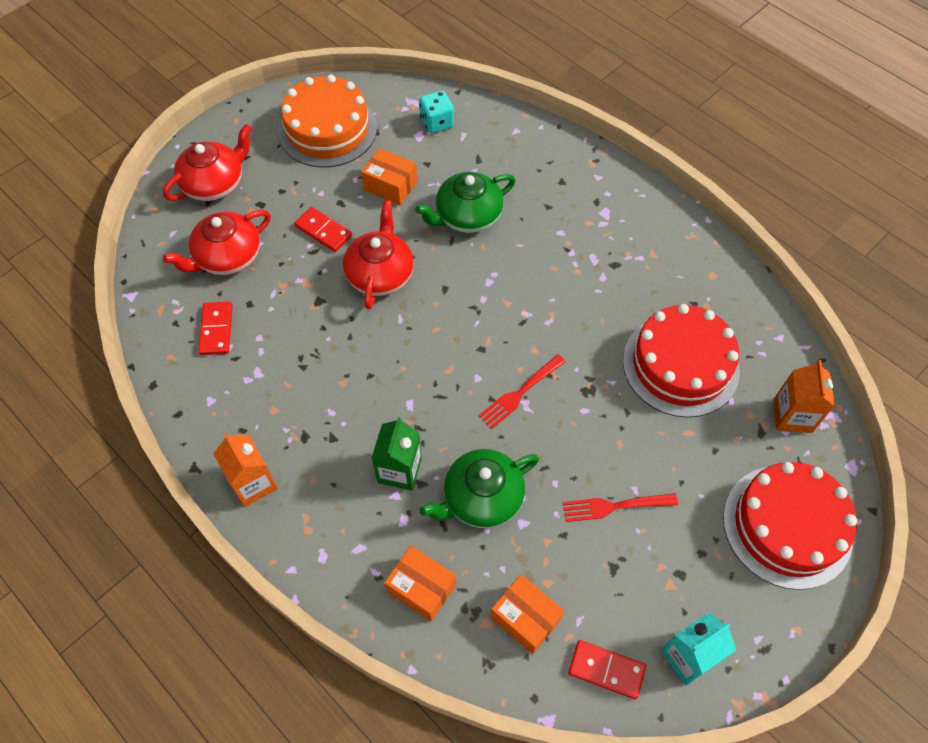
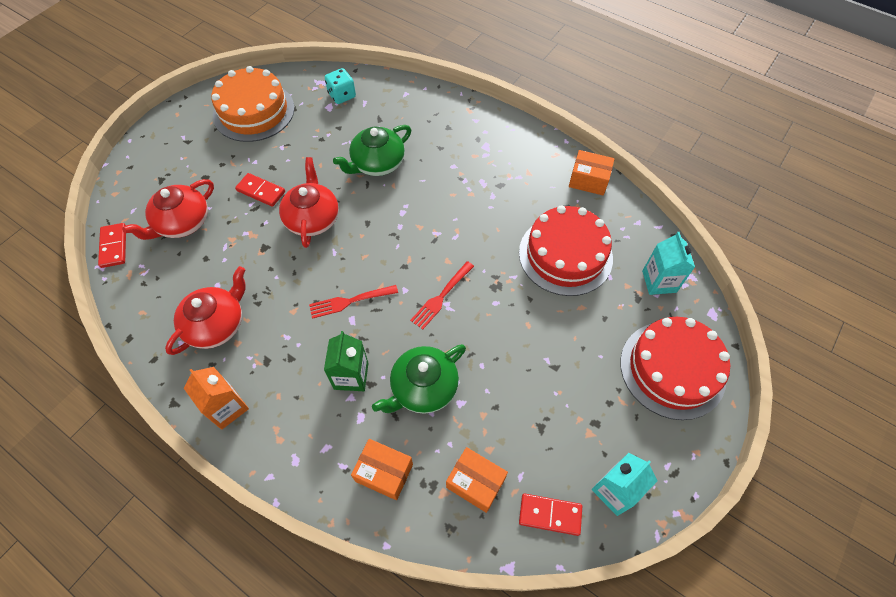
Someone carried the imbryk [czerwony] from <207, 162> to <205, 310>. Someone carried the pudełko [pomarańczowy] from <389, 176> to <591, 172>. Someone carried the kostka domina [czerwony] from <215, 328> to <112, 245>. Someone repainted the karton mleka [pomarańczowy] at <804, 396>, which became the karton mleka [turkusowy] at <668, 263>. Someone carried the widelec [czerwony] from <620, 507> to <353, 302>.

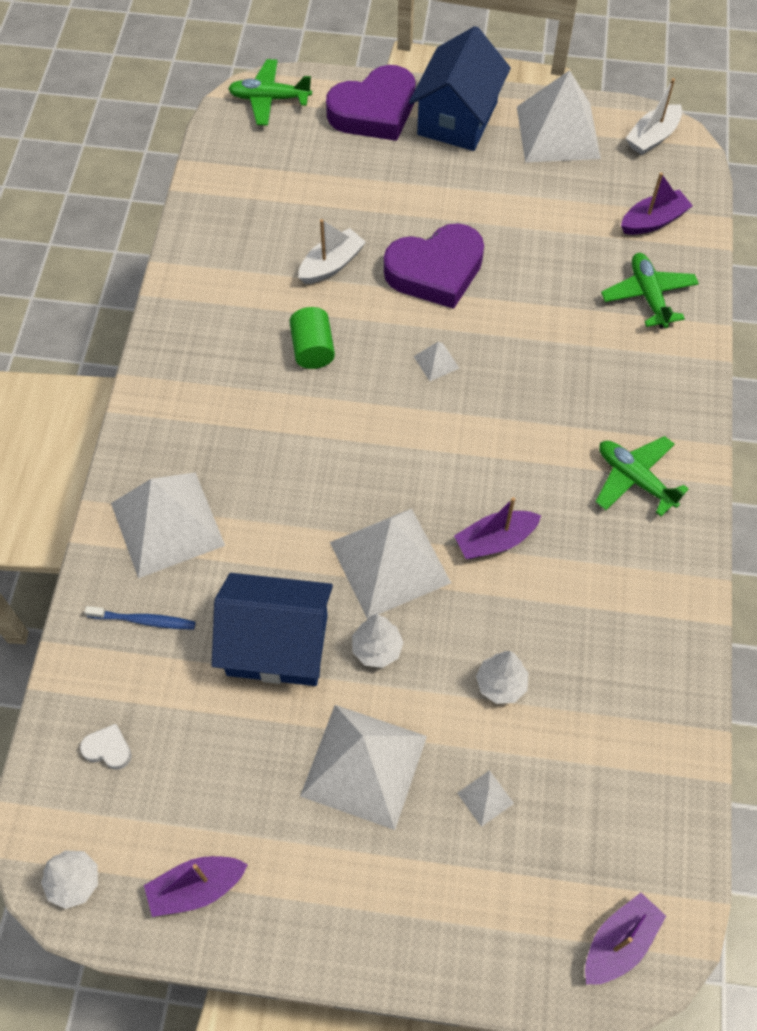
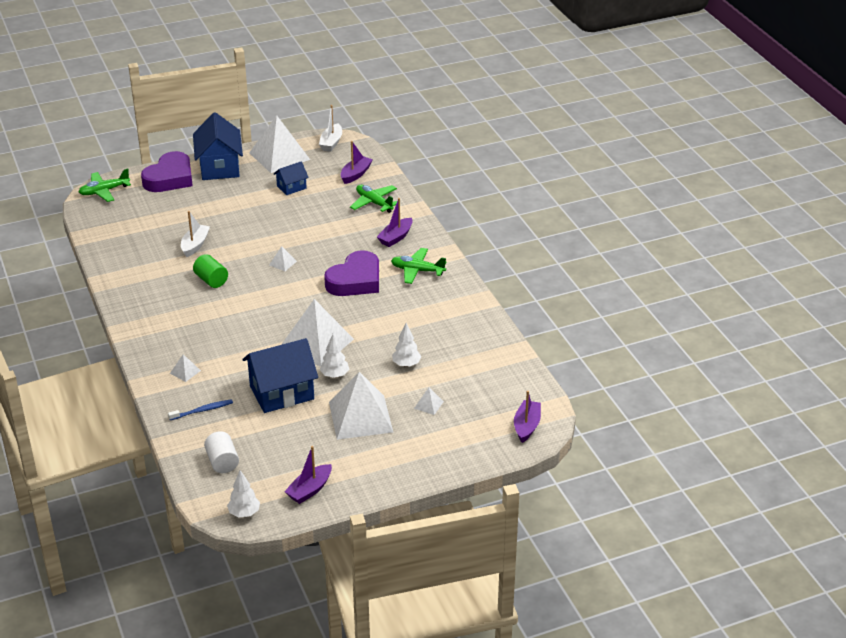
Someone carried the serce [fioletowy] from <434, 266> to <351, 273>. Someone scaled the piramida [biały] at <168, 525> by 0.40. Someone carried the łódka [fioletowy] from <497, 528> to <395, 222>. Someone swapped the serce [biały] at <106, 747> for the walec [biały] at <221, 452>. Someone put down the domek [niebieski] at <291, 178>.

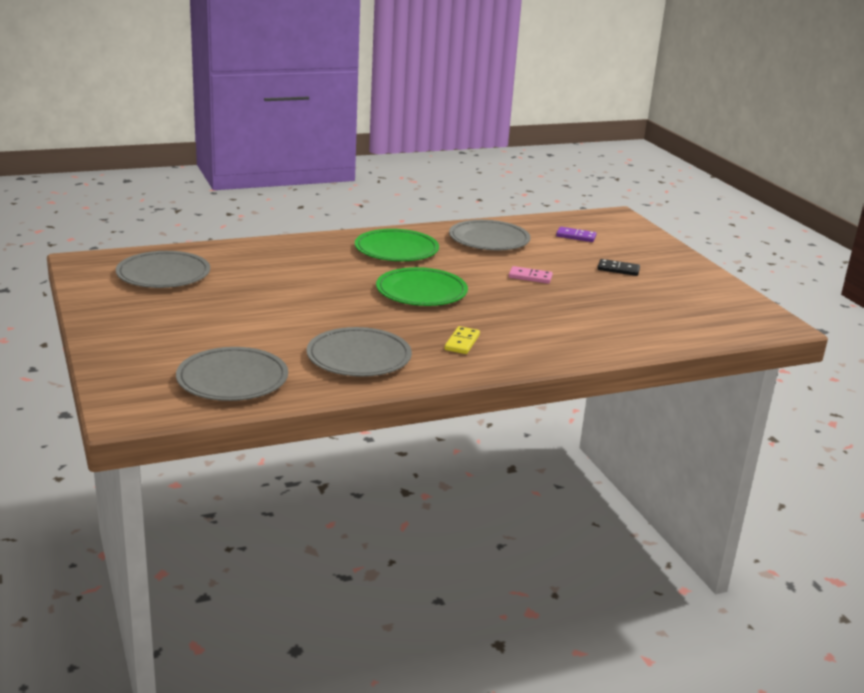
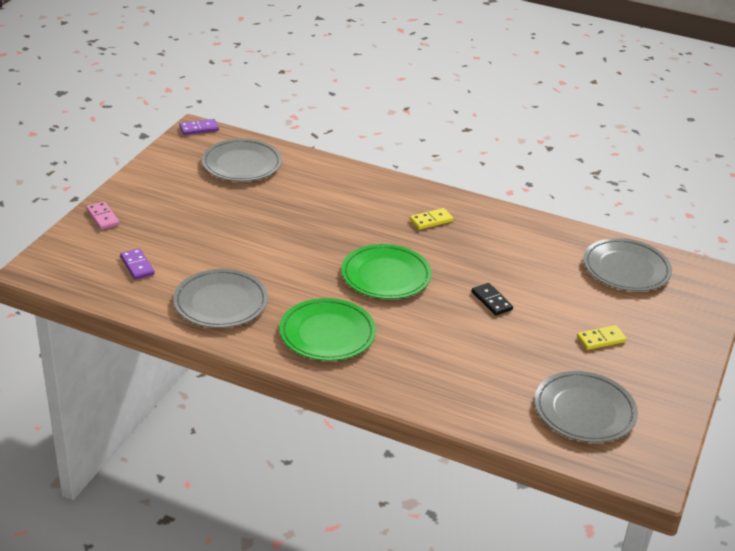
Someone carried the kostka domina [czarny] from <619, 267> to <492, 299>. Someone carried the kostka domina [różowy] from <531, 275> to <103, 215>. Someone carried the talerz [szary] from <359, 352> to <242, 160>. Someone put down the kostka domina [fioletowy] at <199, 127>. Someone put down the kostka domina [żółty] at <602, 337>.

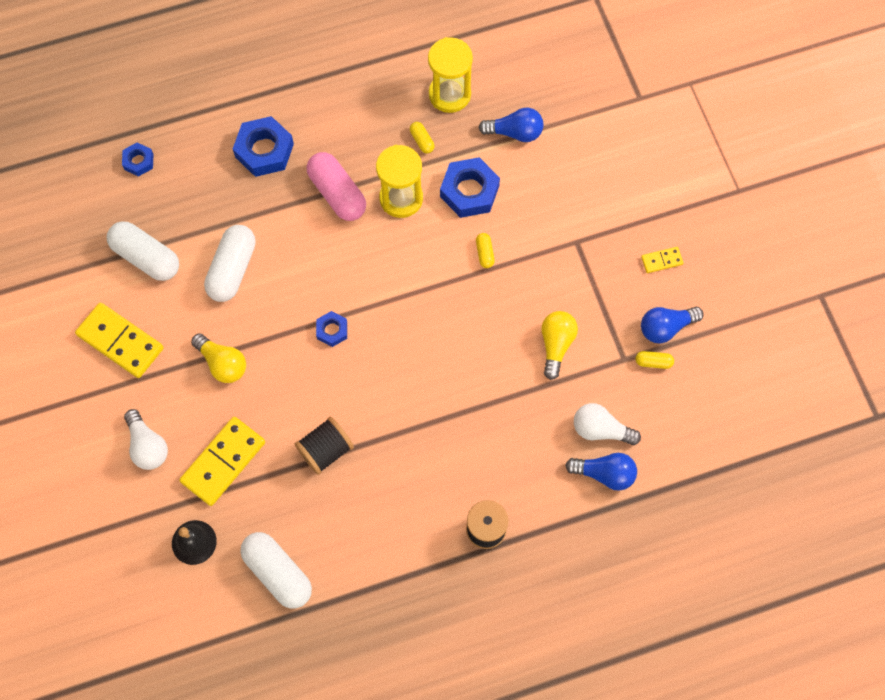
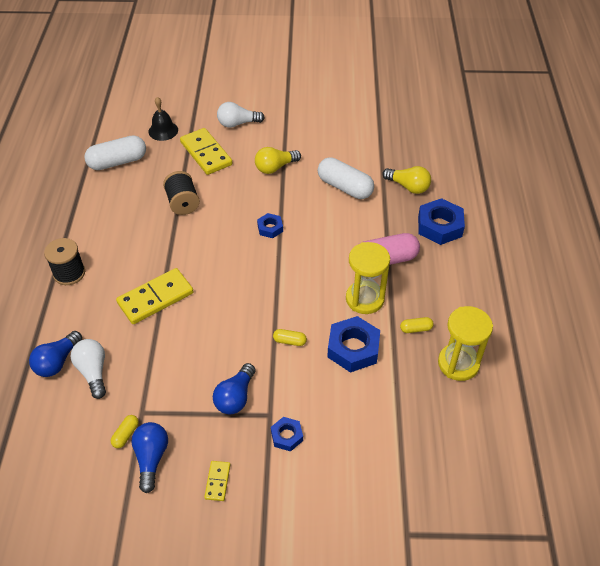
Someone carried the żarówka [niebieski] from <510, 125> to <234, 389>. Someone carried the nakrętka [niebieski] from <137, 159> to <287, 434>. Someone took away the kapsułka [biały] at <143, 251>. Someone carried the kostka domina [żółty] from <119, 340> to <155, 296>. Someone carried the żarówka [żółty] from <559, 345> to <406, 180>. Someone rotated the żarówka [biały] at <607, 424> by 60 degrees counterclockwise.

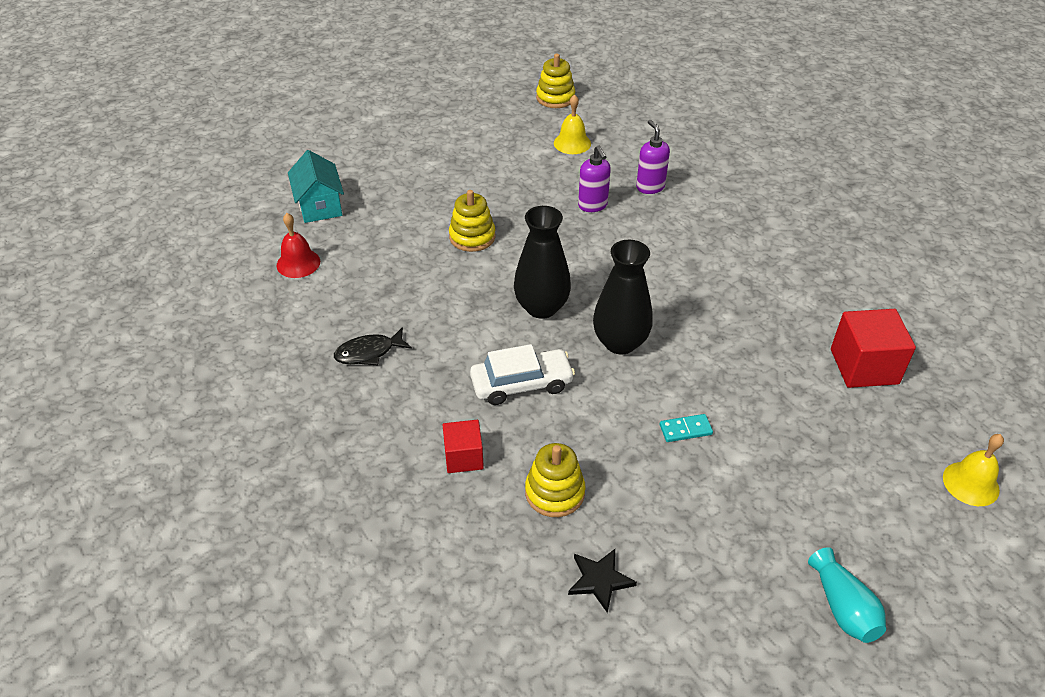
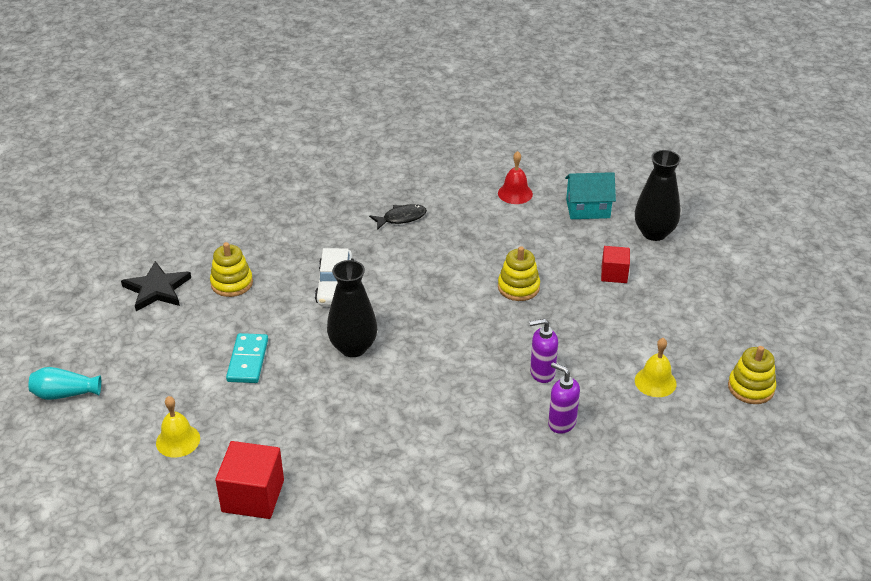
Someone rotated the dozownik mydła [fioletowy] at <653, 157> by 135 degrees counterclockwise. Someone carried the wazon [czarny] from <542, 262> to <658, 195>. Someone rotated the ryba [czarny] at <373, 346> by 75 degrees clockwise. Someone scaled the kostka domina [turkusowy] at <686, 428> by 1.64. Someone carried the sześcian [czerwony] from <463, 446> to <615, 264>. Someone carried the dzwonek [żółty] from <973, 470> to <178, 427>. Someone scaled the gwiazda [czarny] at <602, 581> by 1.53.

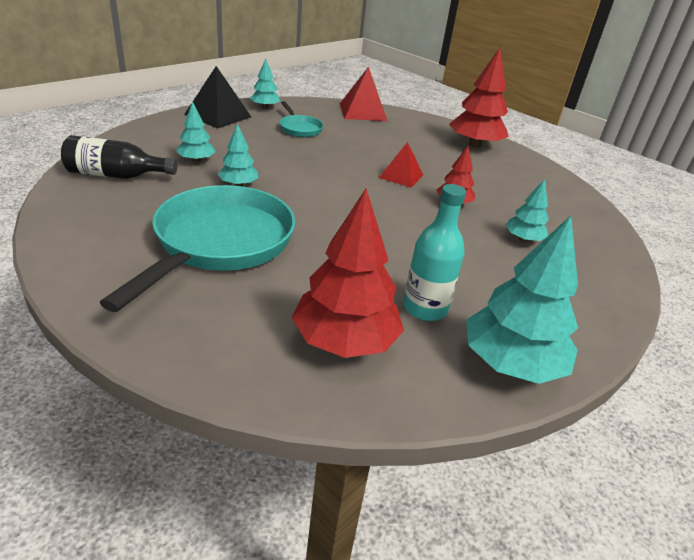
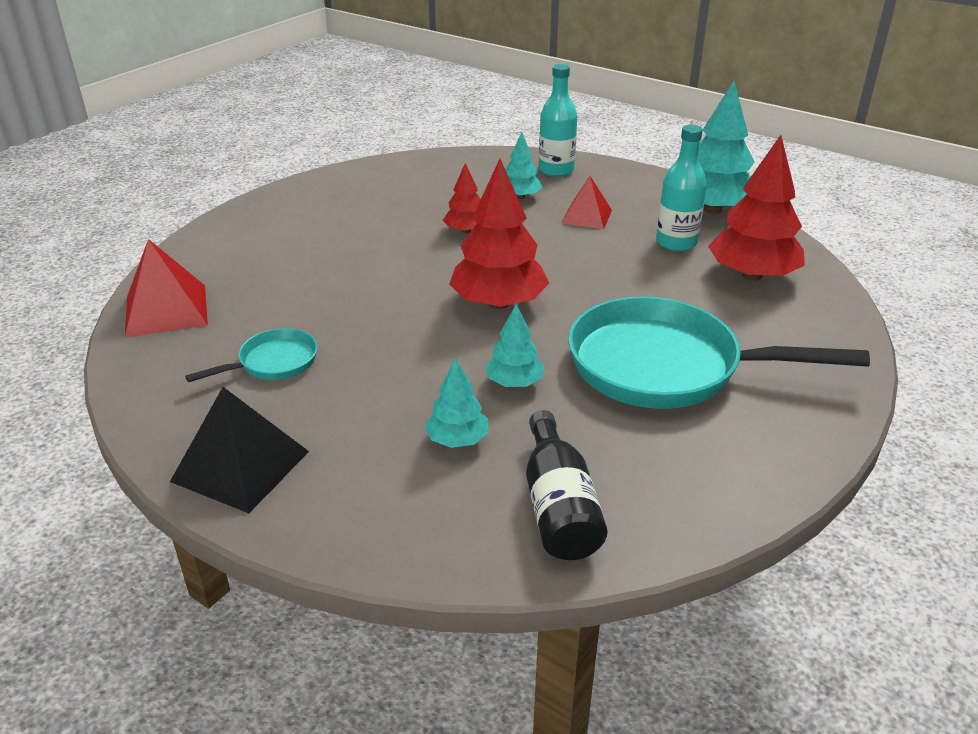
Someone carried the drzewko [czerwony] from <479, 98> to <499, 234>. Someone took away the drzewko [turkusowy] at <265, 84>. Someone carried the piramida [czerwony] from <401, 165> to <586, 202>. Someone put down the butelka [turkusowy] at <558, 120>.

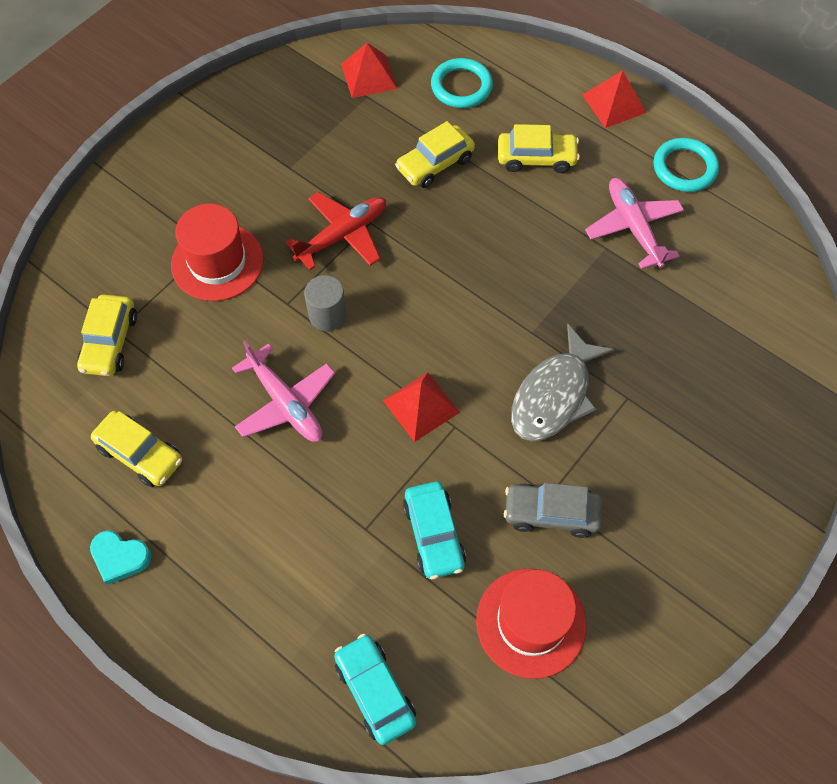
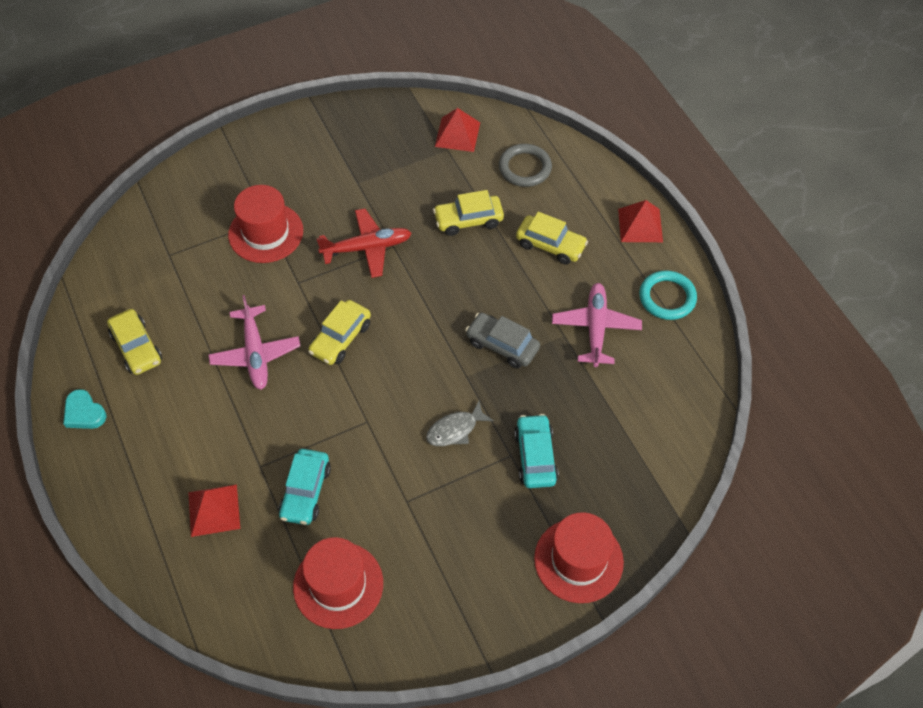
Someone repainted the pierścień [turkusowy] at <462, 83>, which became the pierścień [szary] at <525, 165>. Someone took away the walec [szary] at <325, 303>. Someone carried the samochód [żółty] from <107, 335> to <339, 332>. Someone scaled the ryba [szary] at <563, 382> by 0.60. Someone carried the piramida [czerwony] from <421, 407> to <214, 511>. Someone carried the samochód [szary] from <553, 510> to <502, 340>. Someone carried the samochód [turkusowy] from <375, 689> to <536, 451>. Someone put down the kapelusz [czerwony] at <579, 557>.

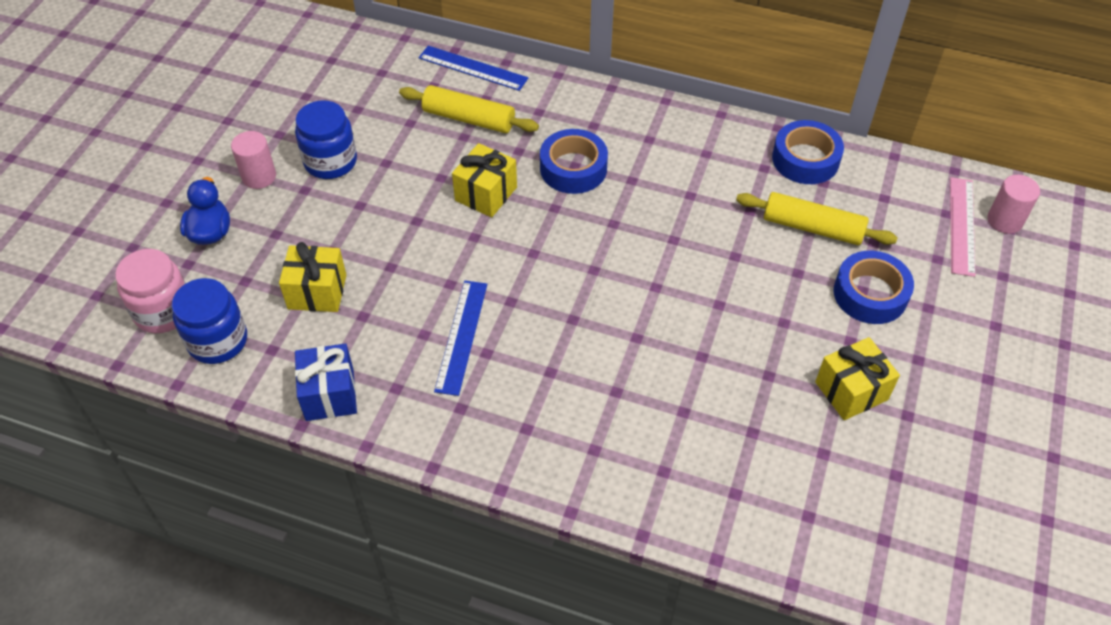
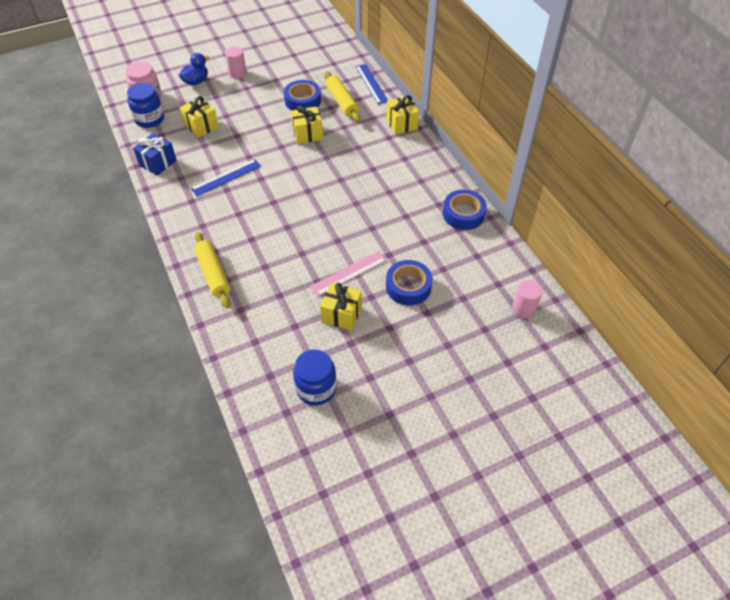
Someone carried the słoik [niebieski] from <326, 139> to <315, 377>. Someone carried the taśma klejąca [niebieski] from <574, 161> to <302, 95>. Someone carried the linijka [różowy] from <962, 227> to <348, 273>. Someone carried the wałek do ciasta [żółty] from <817, 218> to <212, 270>. Someone put down the prezent [żółty] at <402, 115>.

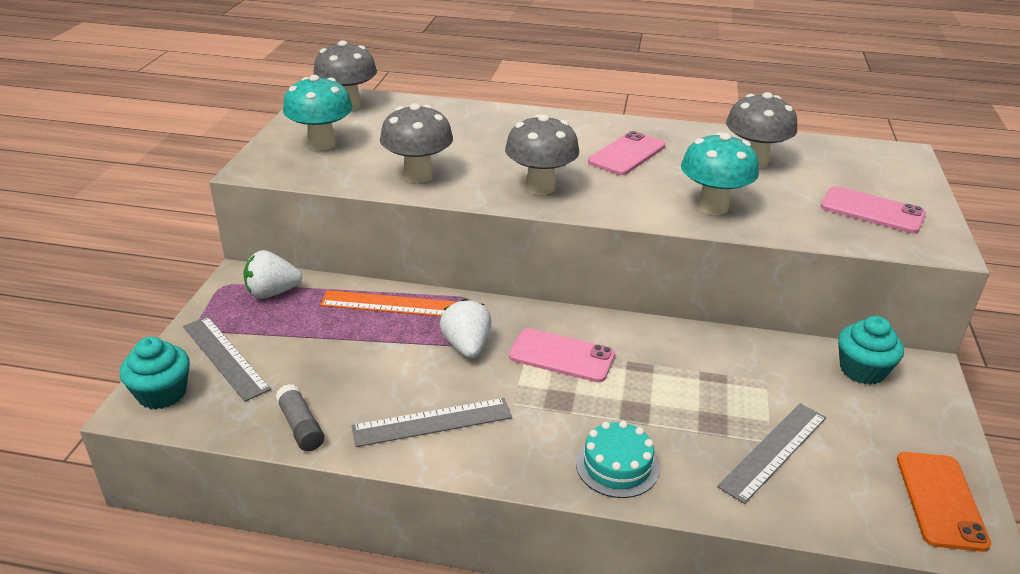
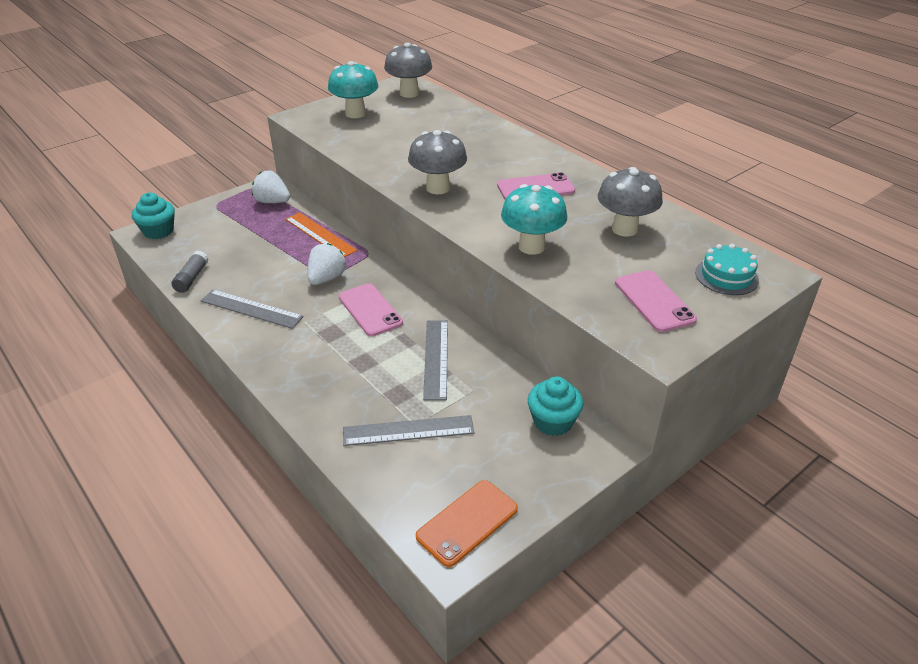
Someone took away the grzyb [szary] at <416, 143>. Someone carried the linijka [szary] from <227, 359> to <435, 360>. Someone carried the tort [turkusowy] from <617, 459> to <727, 269>.

